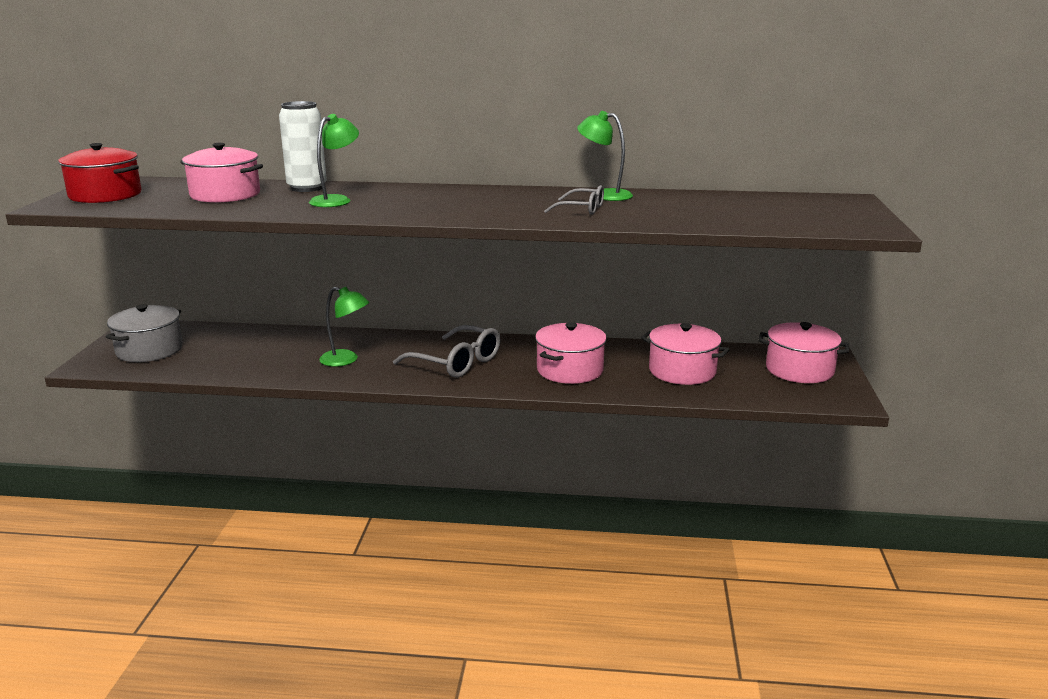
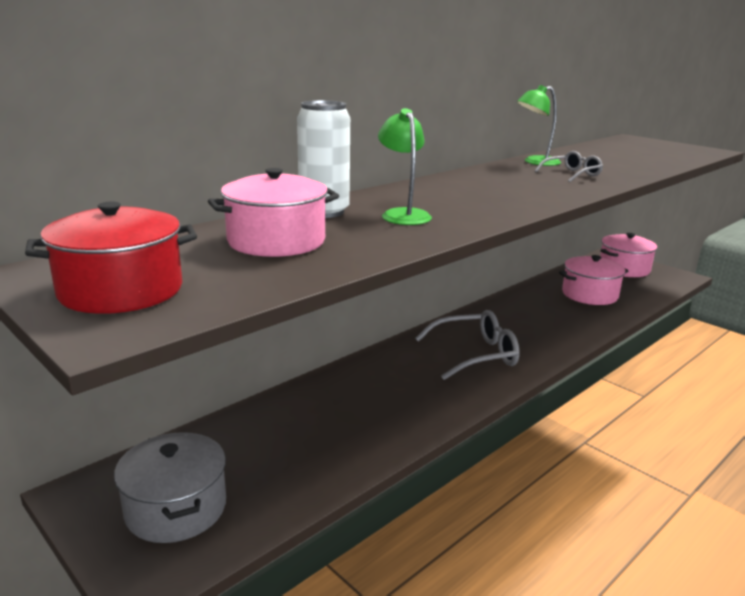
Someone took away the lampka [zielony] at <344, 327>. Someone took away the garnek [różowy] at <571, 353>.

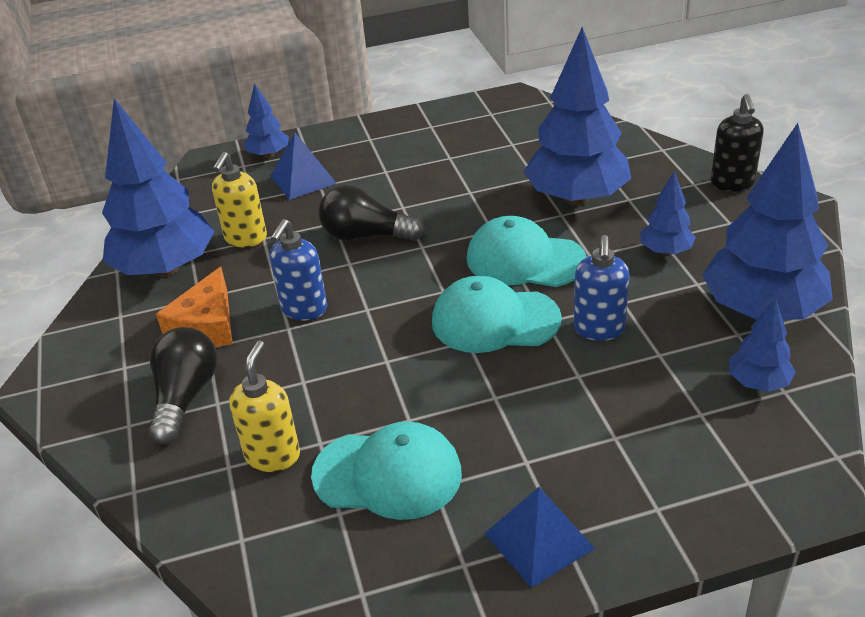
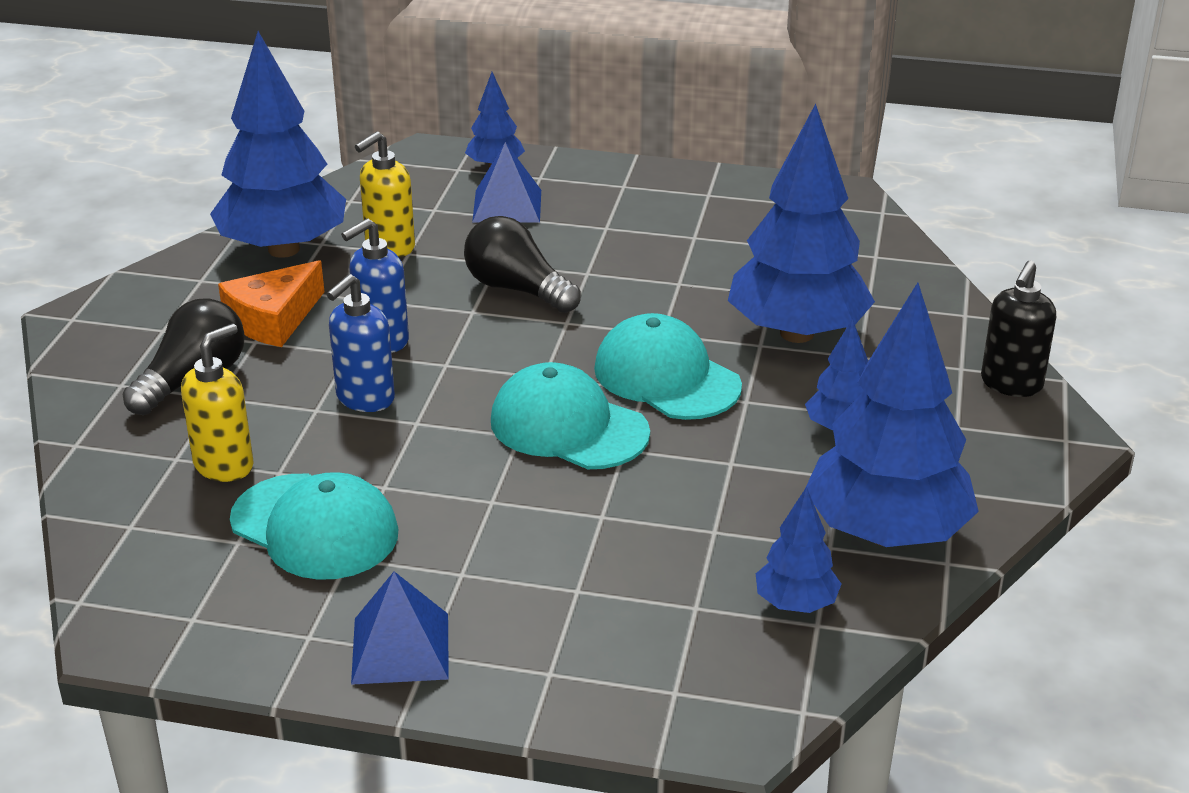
Someone carried the dozownik mydła [niebieski] from <601, 288> to <361, 343>.

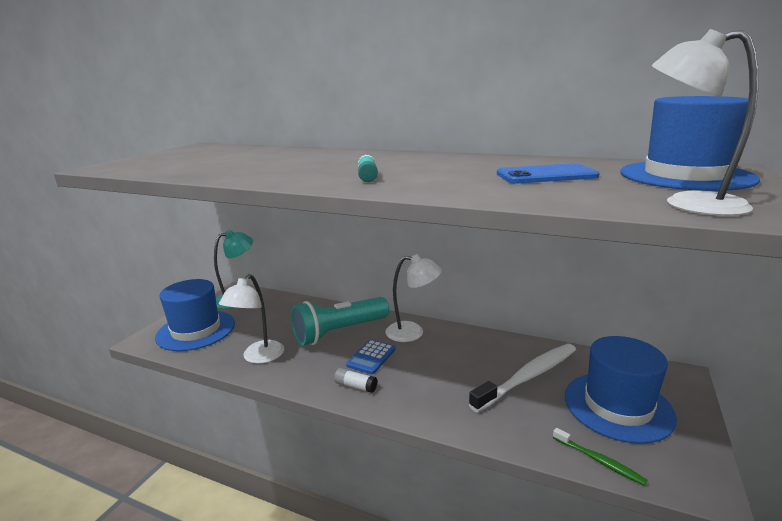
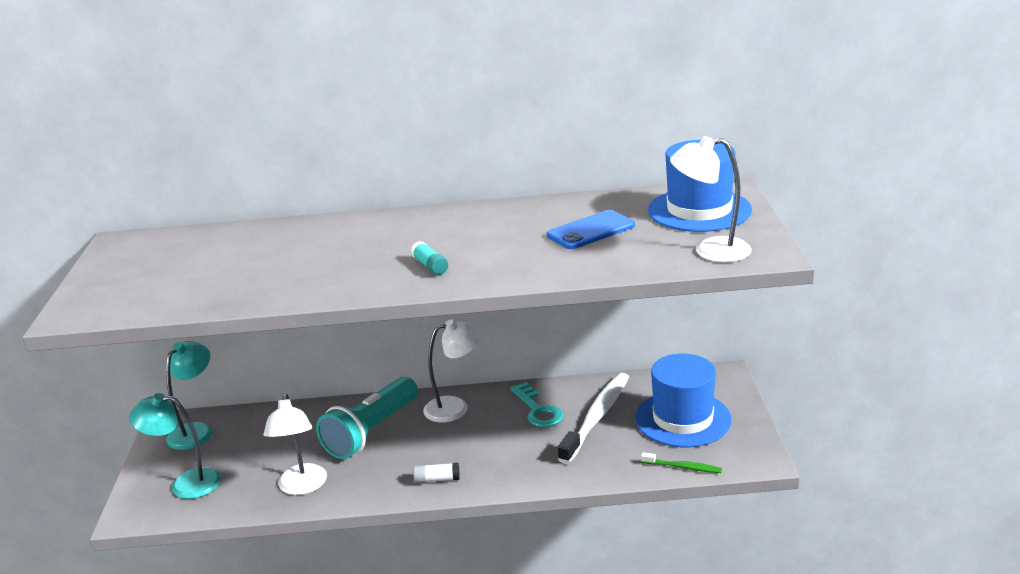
Someone swapped the kapelusz [niebieski] at <195, 315> for the lampka [turkusowy] at <175, 446>. Someone took away the kalkulator [niebieski] at <371, 357>. Someone put down the klucz [turkusowy] at <537, 404>.

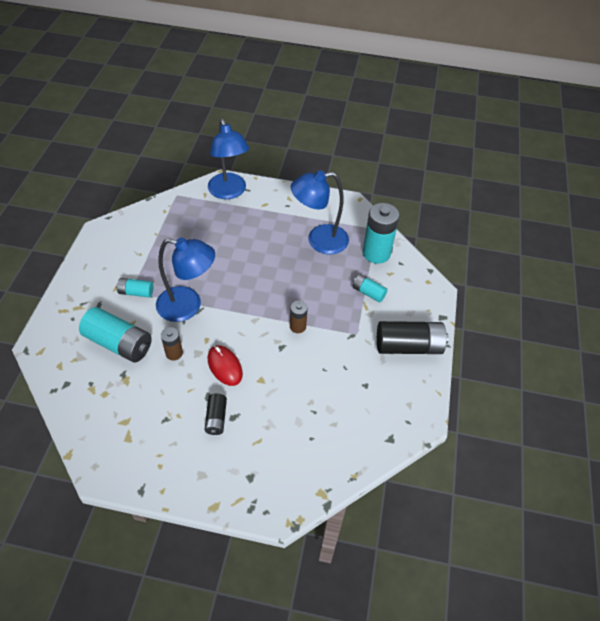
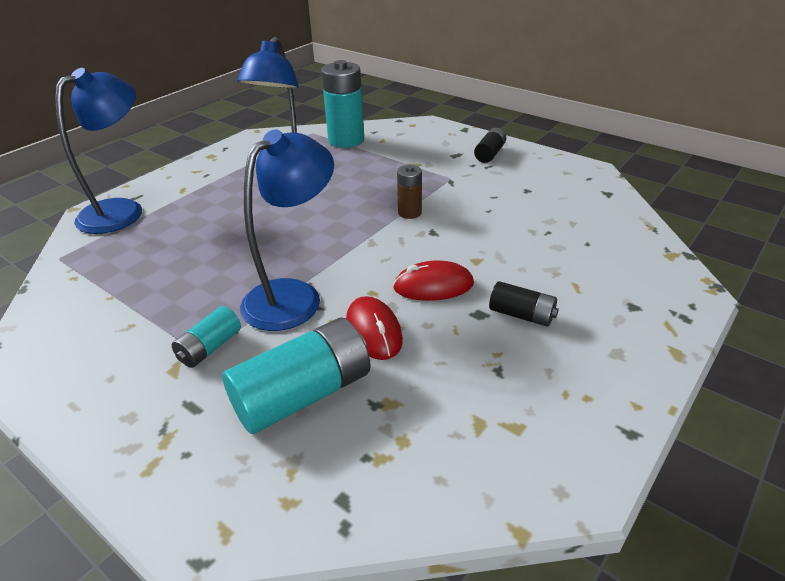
Someone rotated the lampka [niebieski] at <228, 159> by 60 degrees counterclockwise. Someone took away the bateria [turkusowy] at <370, 288>. Someone scaled the bateria [czarny] at <413, 337> by 0.53. Someone swapped the bateria [brązowy] at <172, 343> for the myszka [czerwony] at <374, 328>.

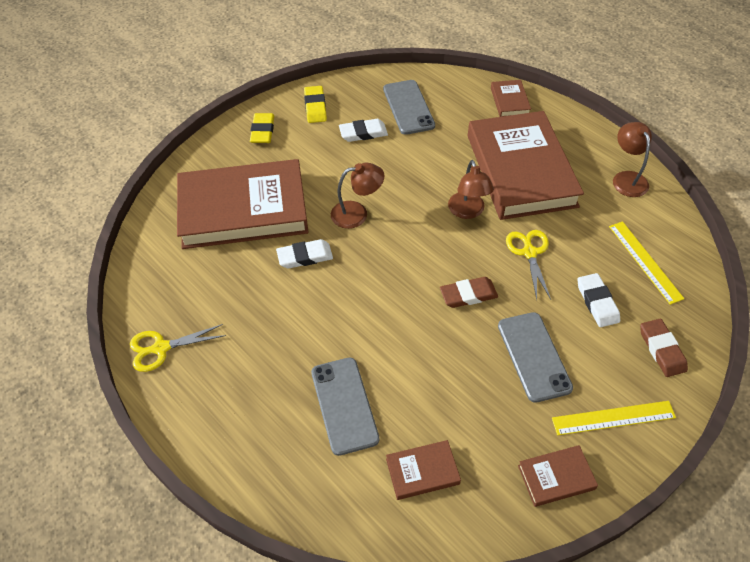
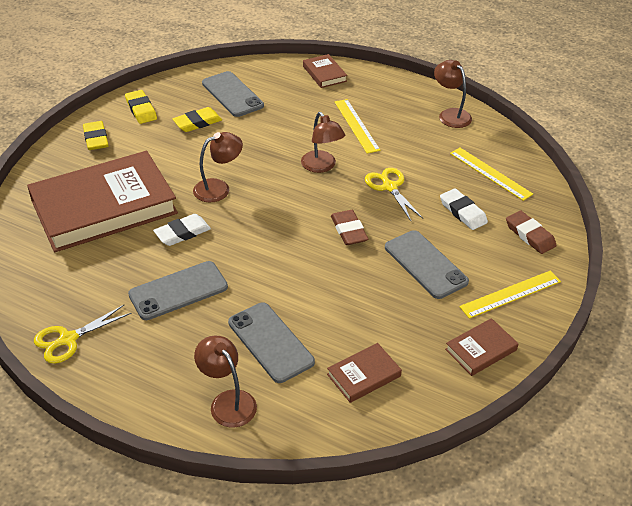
Someone swapped the książka [brązowy] at <526, 165> for the linijka [żółty] at <357, 126>. Someone repainted the gumka do mazania [biały] at <363, 130>, which became the gumka do mazania [żółty] at <197, 119>. Someone rotated the gumka do mazania [brązowy] at <469, 292> by 75 degrees counterclockwise. Someone put down the telefon [szary] at <178, 290>. Someone put down the lampka [brązowy] at <225, 381>.

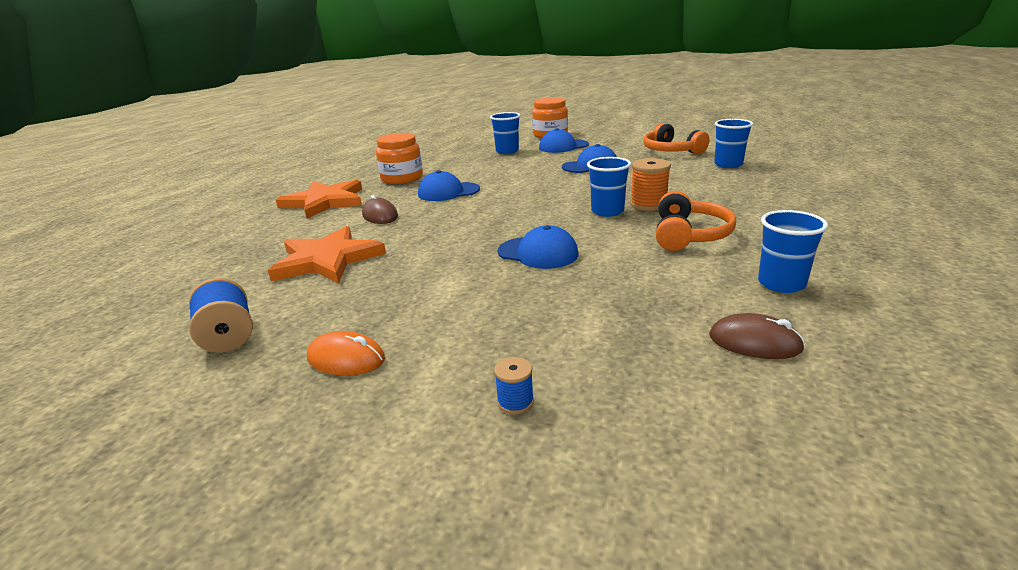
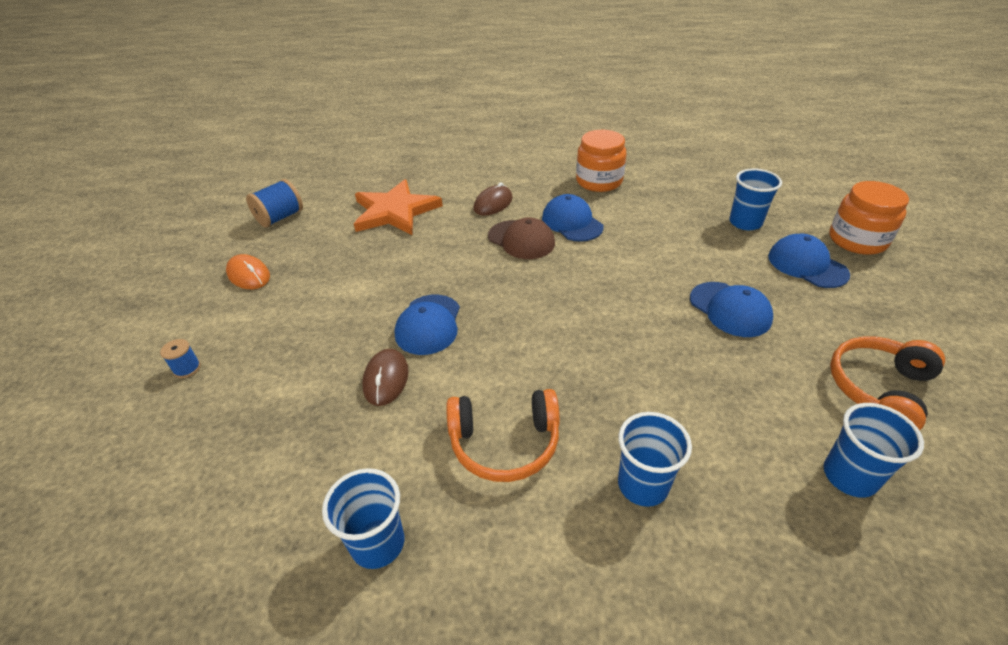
Someone carried the szklanka [niebieski] from <609, 187> to <655, 459>. Someone took away the szpulka [pomarańczowy] at <650, 184>. Someone took away the gwiazda [pomarańczowy] at <319, 199>. Someone carried the myszka [brązowy] from <757, 336> to <385, 377>. Someone rotated the myszka [pomarańczowy] at <346, 353> by 45 degrees counterclockwise. Someone put down the czapka [brązowy] at <521, 238>.

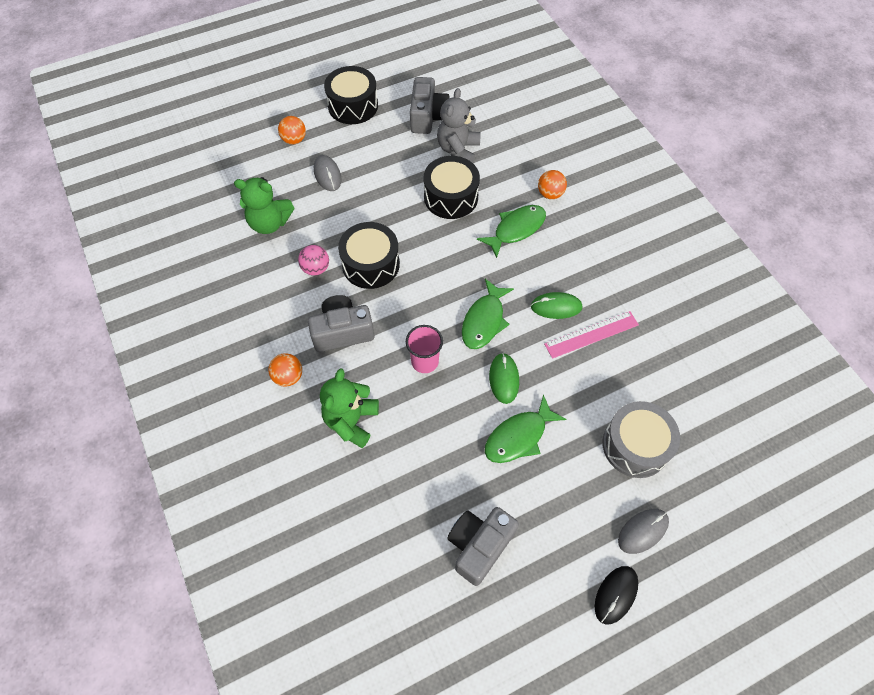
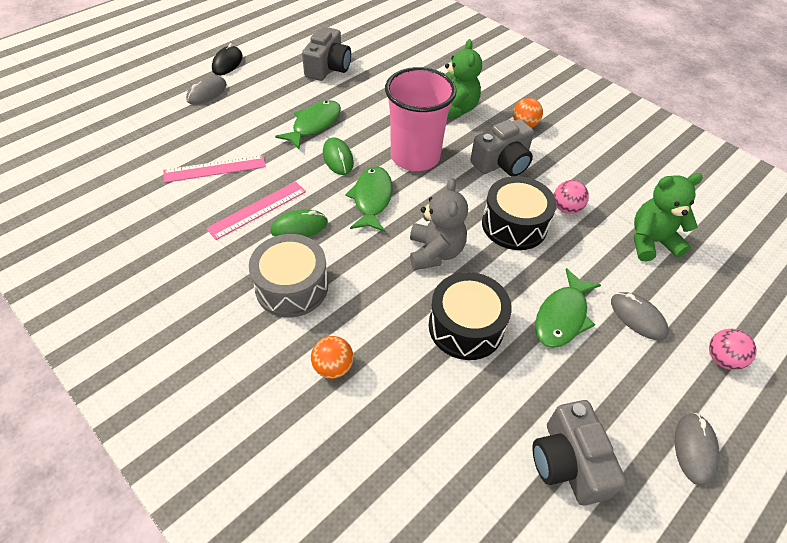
Someone swapped the bęben [czarny] at <351, 95> for the myszka [szary] at <697, 449>. Someone carried the miś [szary] from <459, 125> to <439, 224>. Someone repainted the piłka [pomarańczowy] at <292, 130>, which became the piłka [różowy] at <733, 349>. Someone carried the ryba [zielony] from <511, 231> to <568, 308>. Someone scaled the szklanka [różowy] at <424, 349> by 1.89. Someone carried the bęben [szary] from <641, 439> to <288, 275>. Someone put down the linijka [różowy] at <214, 169>.

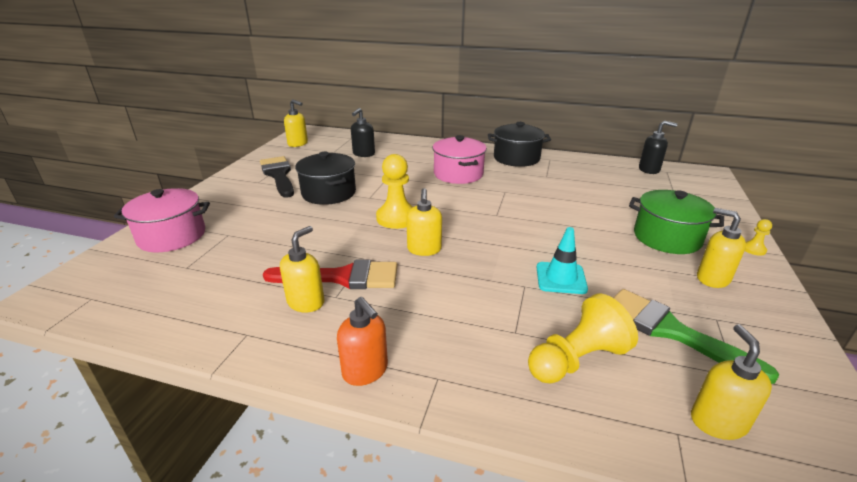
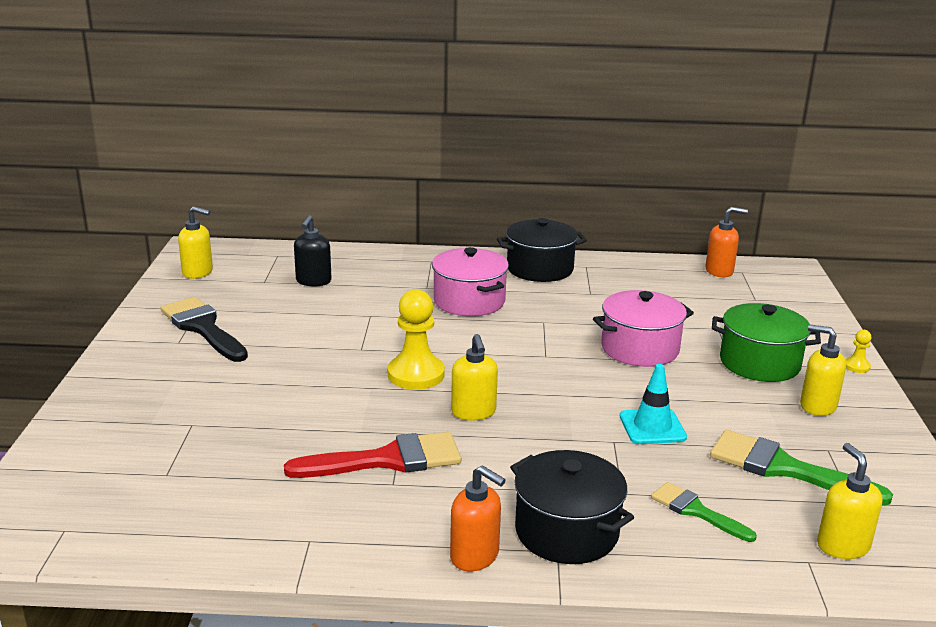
Someone repainted the dozownik mydła [czarny] at <658, 147>, which became the dozownik mydła [pomarańczowy] at <726, 242>. Someone carried the garnek [czarny] from <325, 178> to <572, 507>. Someone carried the garnek [różowy] from <162, 220> to <643, 328>. Someone took away the dozownik mydła [żółty] at <302, 269>. Someone swapped the pionek [żółty] at <583, 338> for the pędzel [zielony] at <704, 512>.

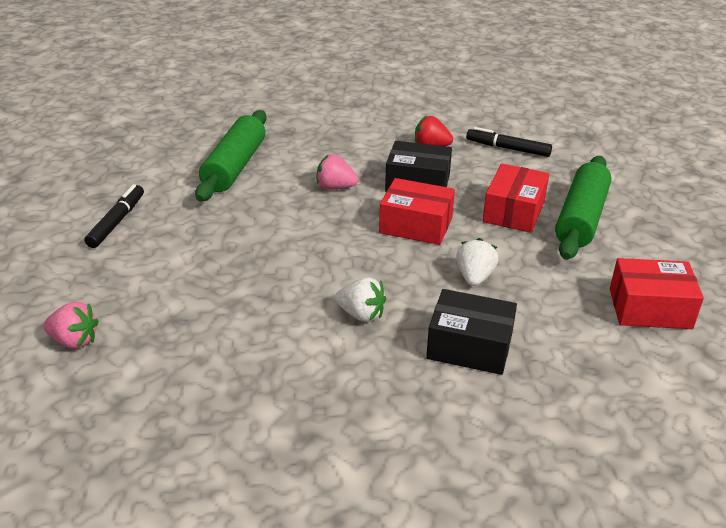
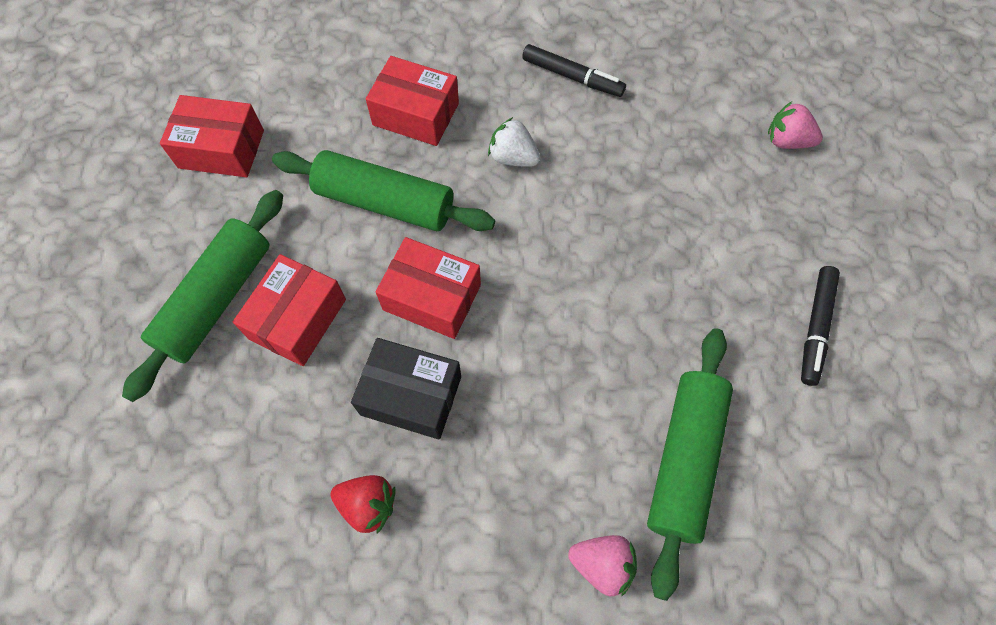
Someone carried the flamaster [czarny] from <509, 142> to <574, 70>. Someone carried the truskawka [różowy] from <337, 172> to <602, 566>. Someone swapped the truskawka [biały] at <477, 262> for the wałek do ciasta [zielony] at <383, 190>. Someone repainted the pudełko [czarny] at <471, 332>, which became the pudełko [czerwony] at <412, 101>.

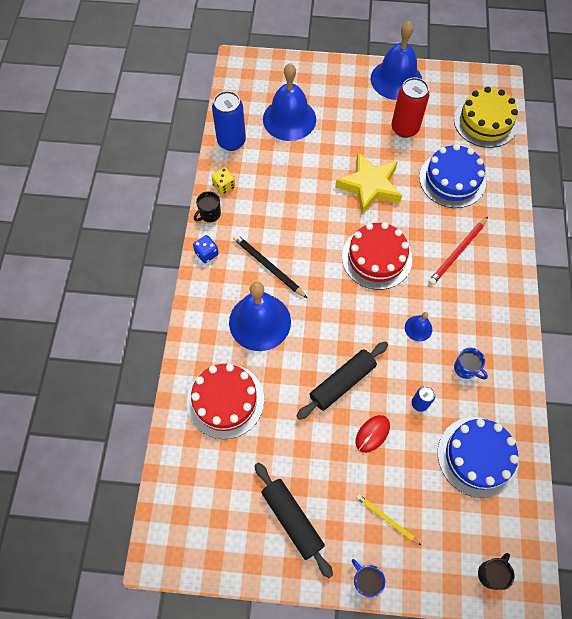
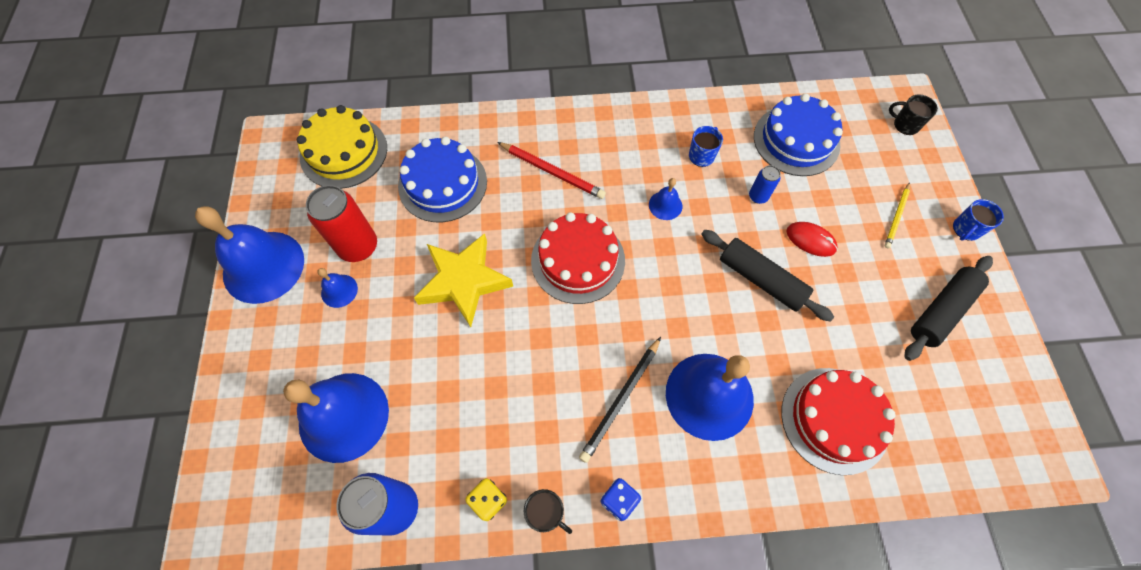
Someone put down the dzwonek [niebieski] at <338, 288>.

